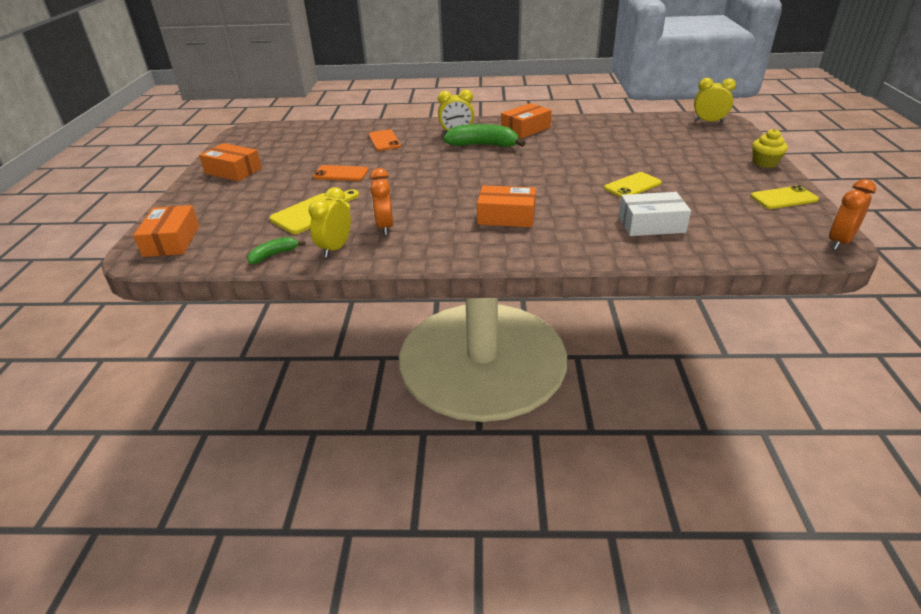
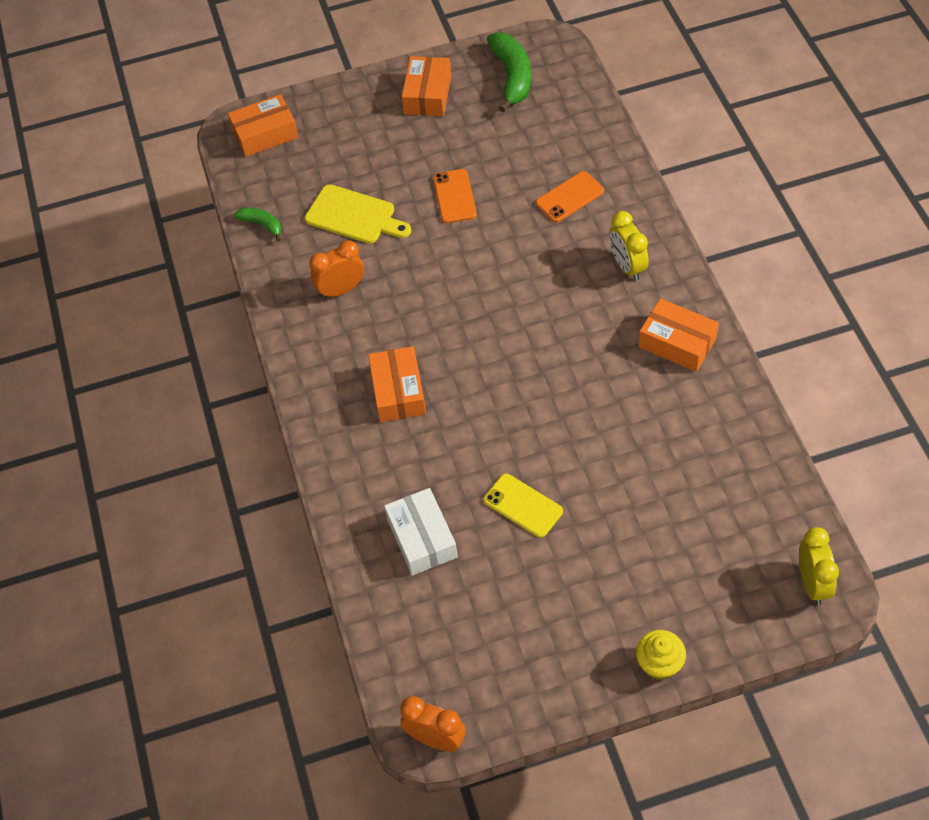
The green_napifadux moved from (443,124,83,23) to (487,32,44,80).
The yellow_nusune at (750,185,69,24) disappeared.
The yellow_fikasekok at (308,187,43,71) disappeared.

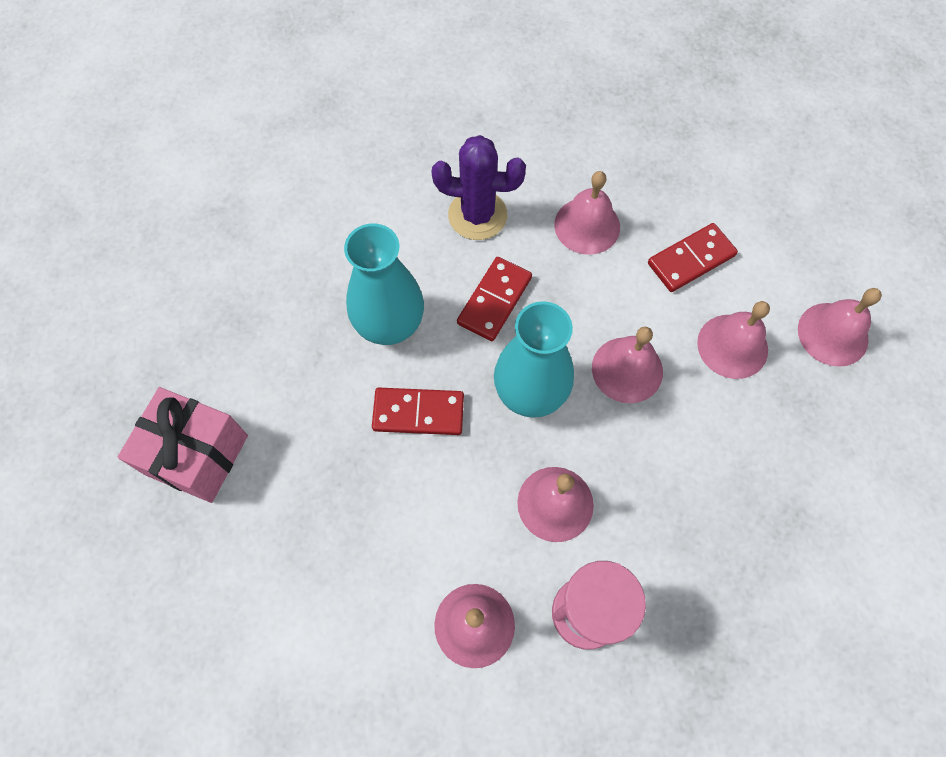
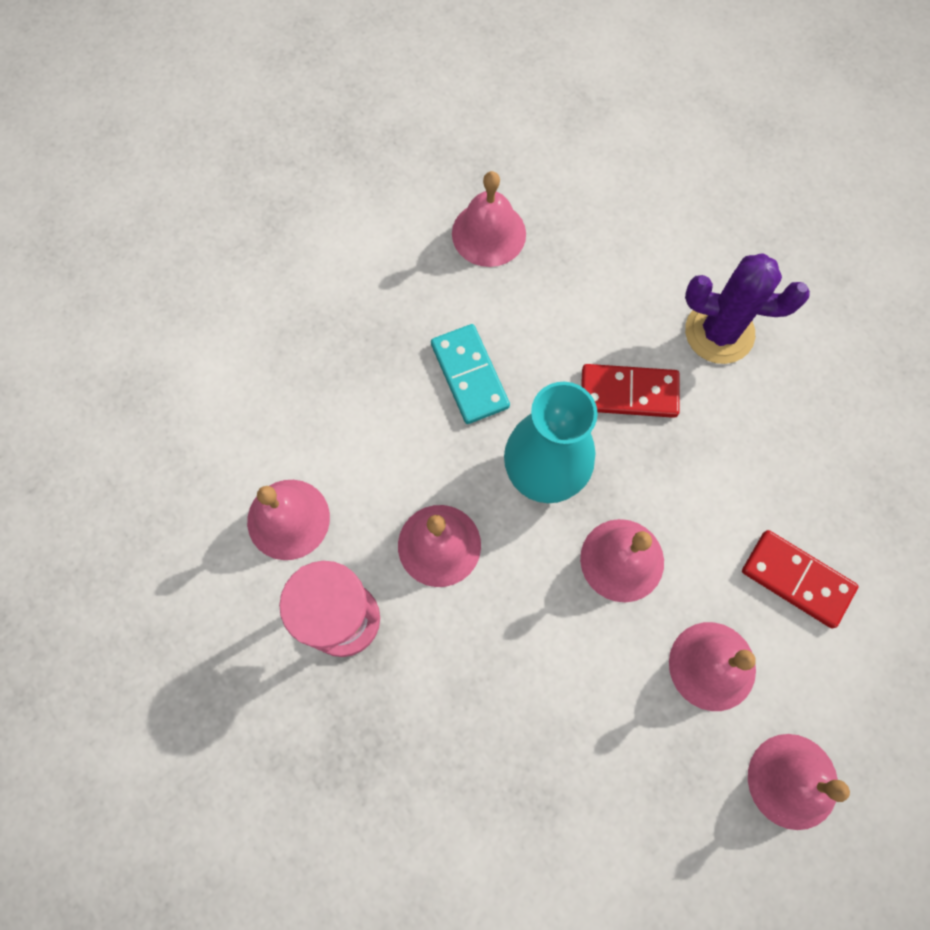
The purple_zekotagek at (431,135,95,105) turned 60 degrees counterclockwise.
The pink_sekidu moved from (554,171,66,84) to (452,171,74,96).
The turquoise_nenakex at (344,224,80,121) disappeared.
The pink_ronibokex at (118,387,130,116) disappeared.
The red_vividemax at (372,388,92,47) became the turquoise_vividemax at (431,324,79,100).

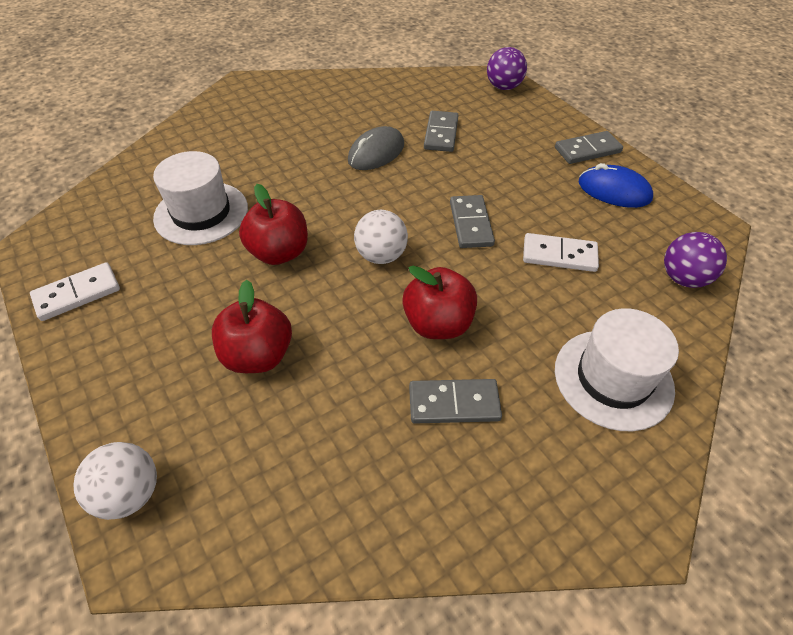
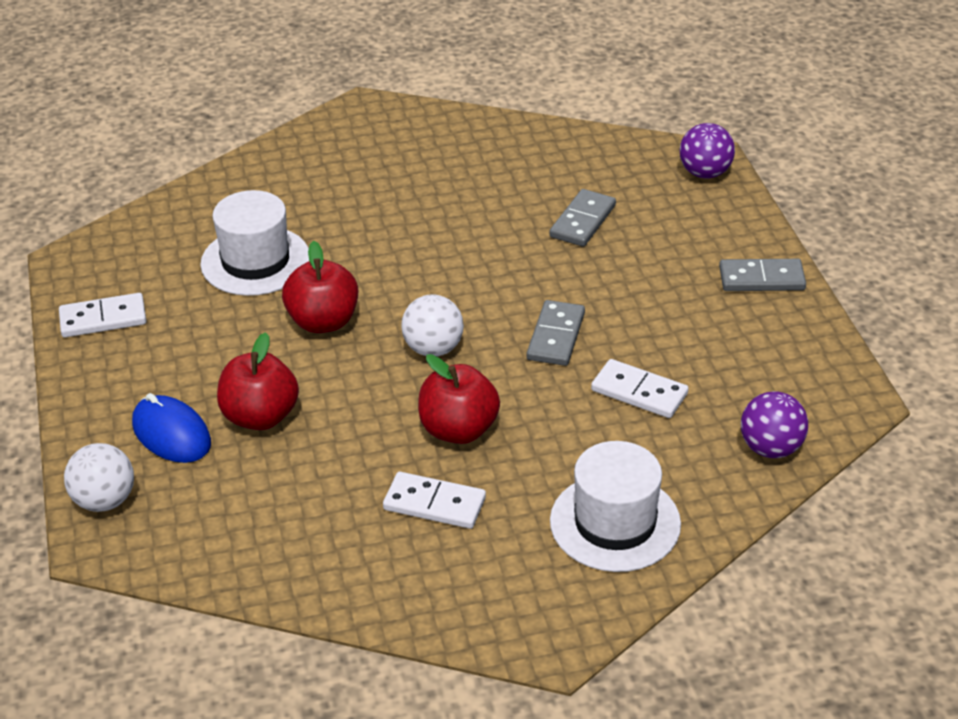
The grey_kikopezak at (348,126,56,44) disappeared.
The blue_kikopezak moved from (579,163,74,45) to (132,393,79,70).
The grey_vividemax at (409,379,93,45) became the white_vividemax at (383,472,103,57).

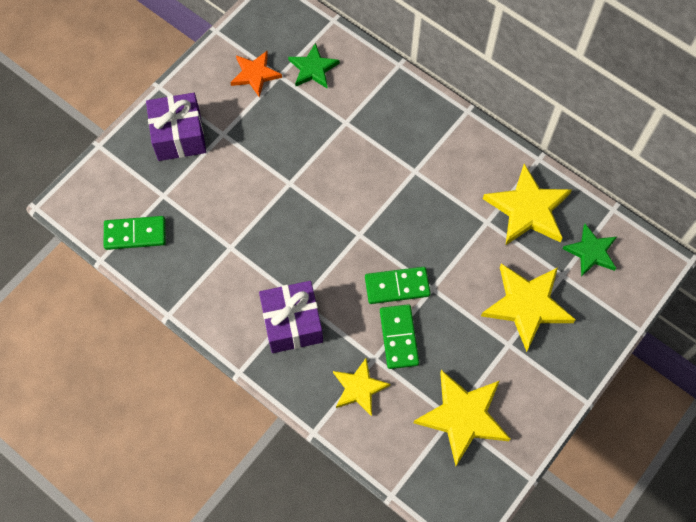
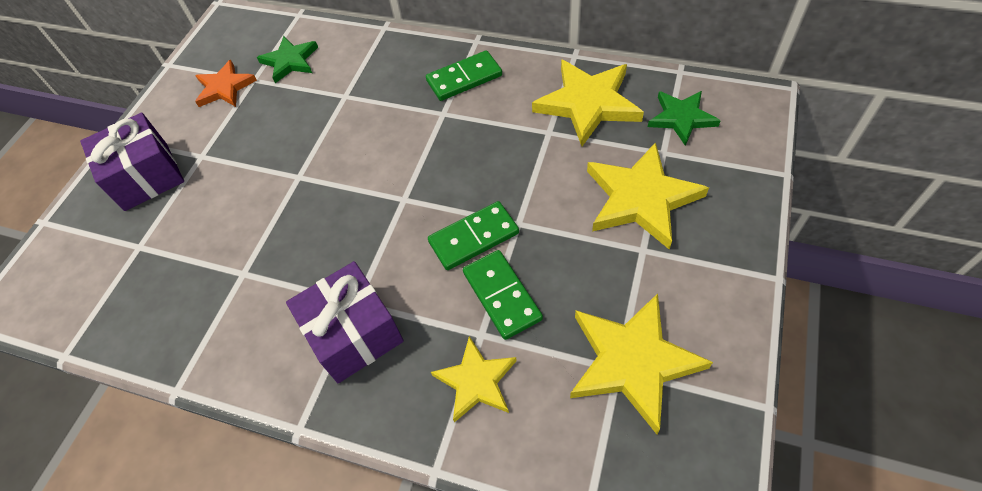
The green_vividemax moved from (104,216,62,34) to (426,50,76,51).

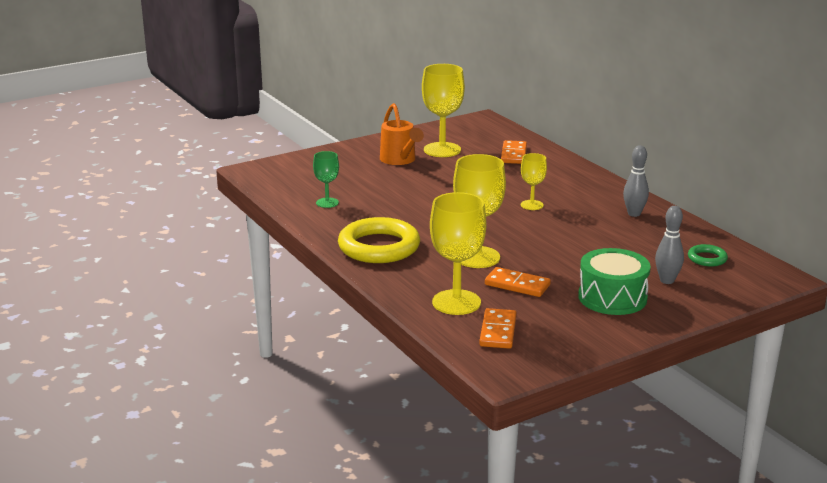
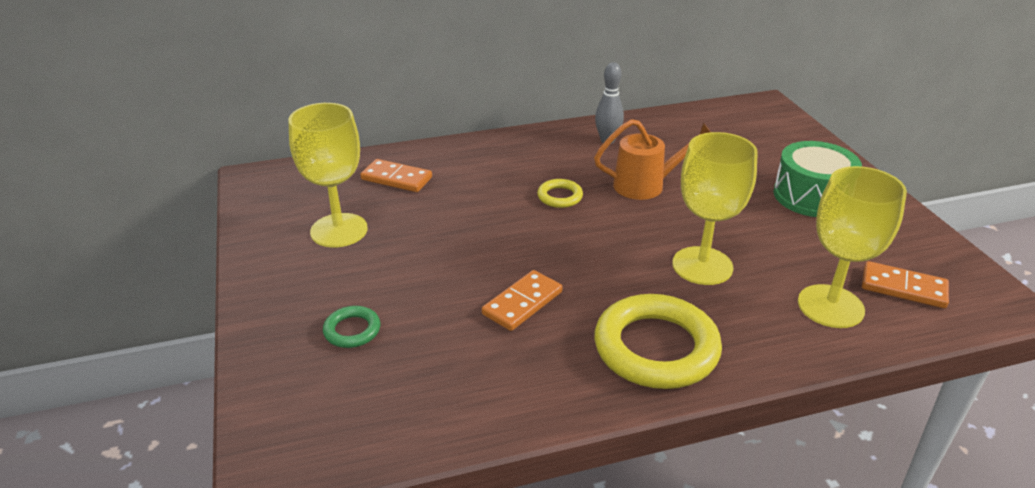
The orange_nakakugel moved from (380,103,44,62) to (594,119,117,81).
The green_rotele at (313,151,26,57) disappeared.
The yellow_rotele at (521,153,26,57) was replaced by the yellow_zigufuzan at (537,179,46,29).
The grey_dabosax at (655,206,29,78) disappeared.
The green_zigufuzan moved from (688,244,40,23) to (323,306,57,42).
The orange_vividemax moved from (485,267,66,30) to (482,270,80,61).

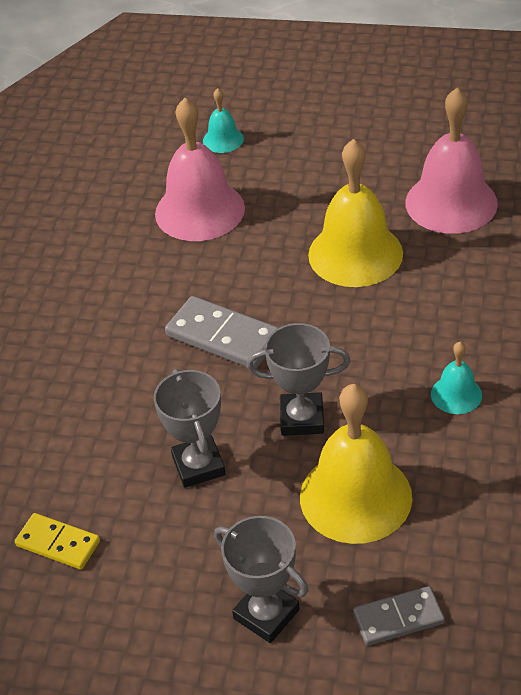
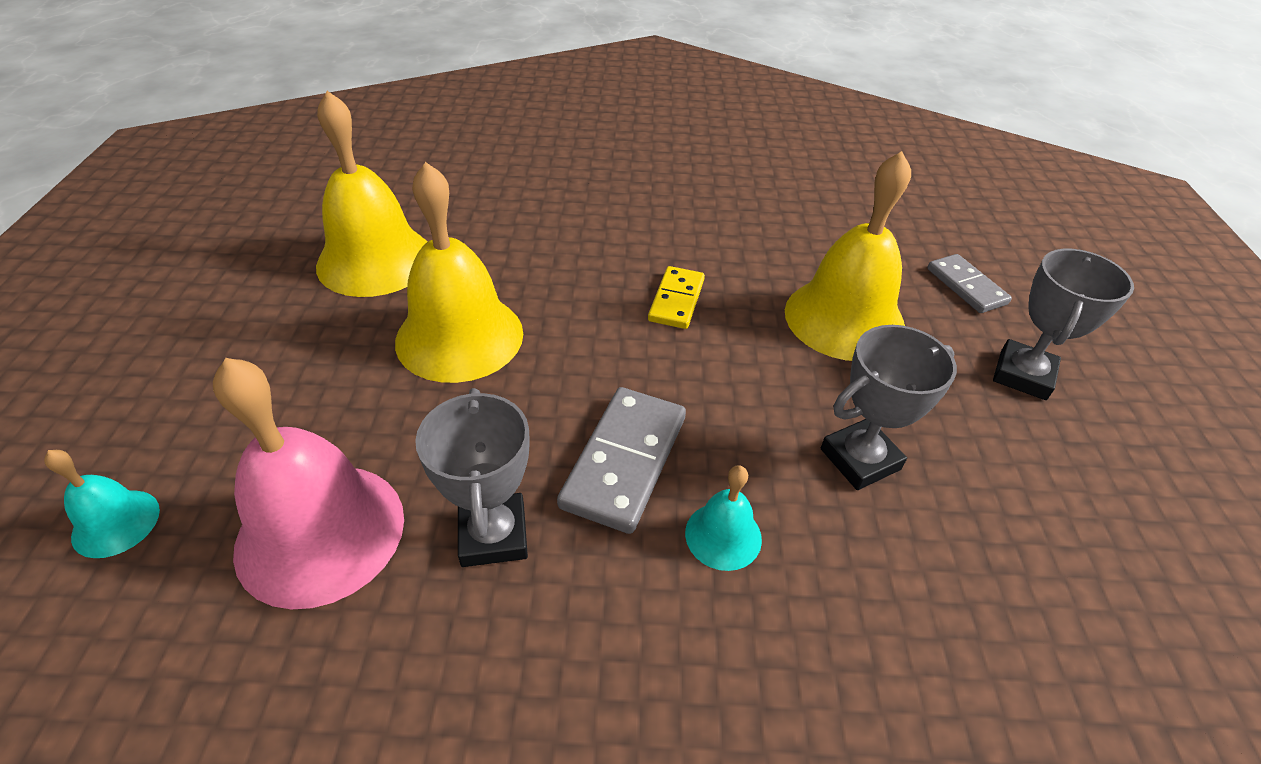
The pink_sekidu at (405,87,93,147) became the yellow_sekidu at (316,91,112,206).
The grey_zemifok moved from (247,323,103,113) to (415,388,115,179).
The turquoise_sekidu moved from (431,342,51,72) to (685,466,77,105).
The yellow_vividemax moved from (15,513,85,57) to (648,266,57,63).

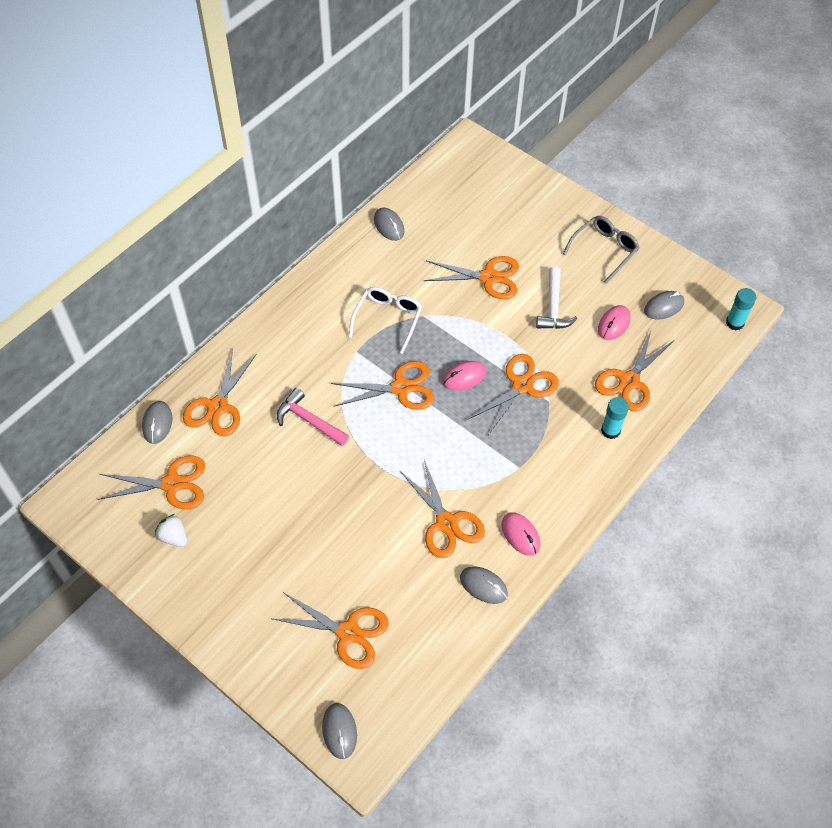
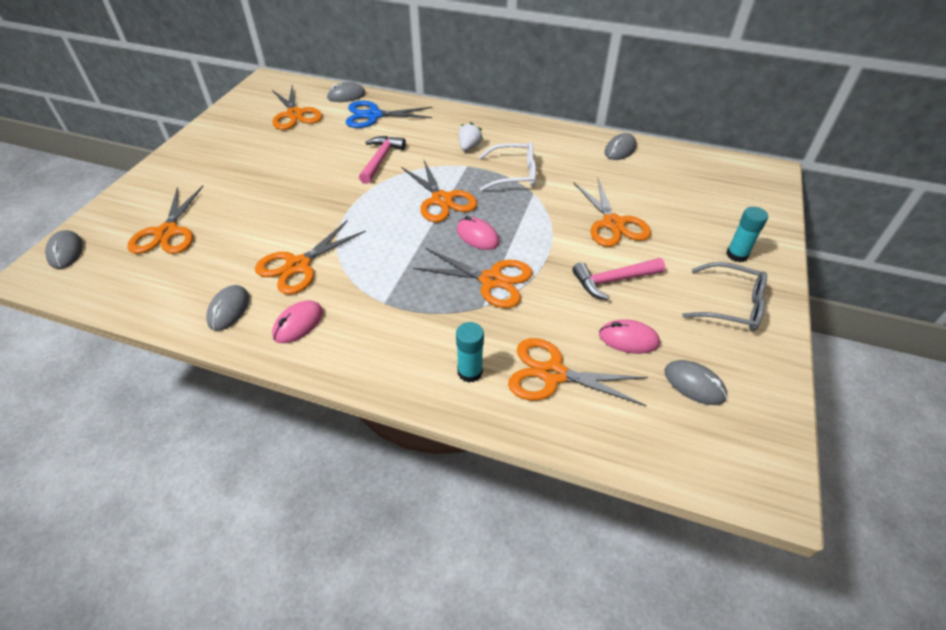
The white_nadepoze at (536,266,41,63) became the pink_nadepoze at (572,258,93,42).
The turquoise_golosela moved from (726,288,30,42) to (726,207,42,55).
The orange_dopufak at (183,348,74,89) became the blue_dopufak at (346,101,86,27).
The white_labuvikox moved from (155,514,32,33) to (459,122,24,29).
The grey_kikopezak at (322,703,35,56) turned 75 degrees counterclockwise.

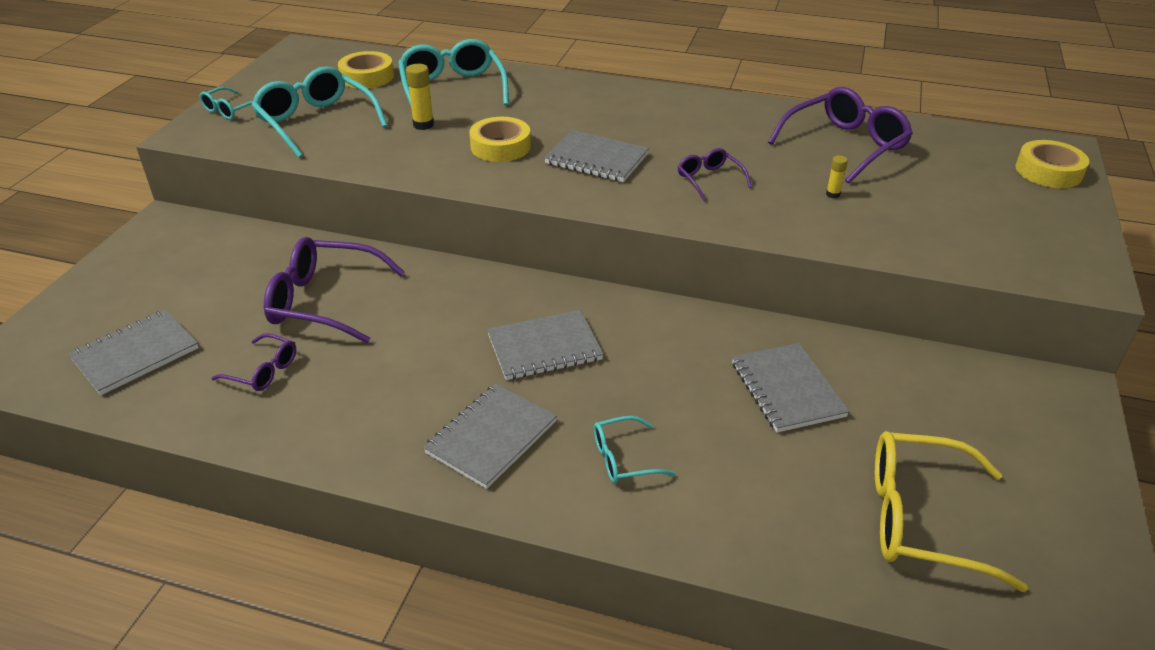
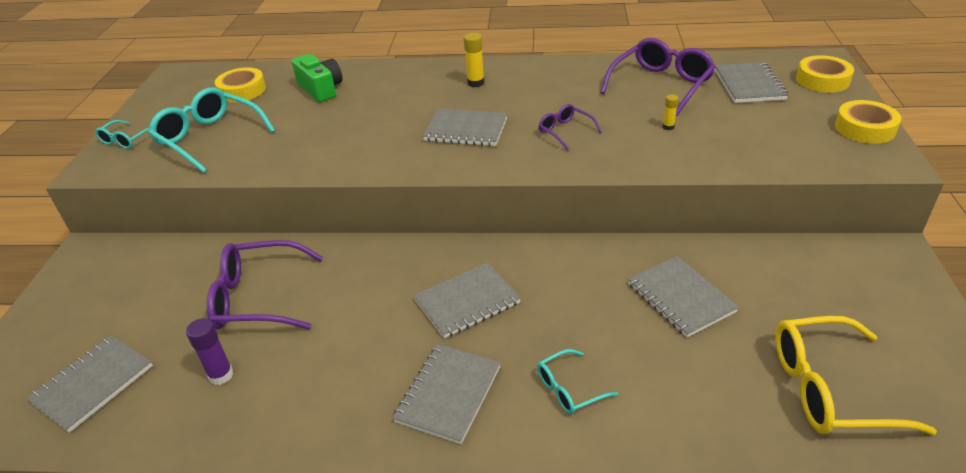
The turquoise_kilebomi at (398,39,111,70) was replaced by the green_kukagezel at (292,54,50,48).
The yellow_golosela moved from (406,64,28,66) to (464,33,20,54).
The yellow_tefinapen moved from (469,117,62,45) to (835,100,66,44).
The purple_kilebomi at (211,333,85,58) was replaced by the purple_golosela at (186,318,48,67).
The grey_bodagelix at (715,62,73,41) appeared.

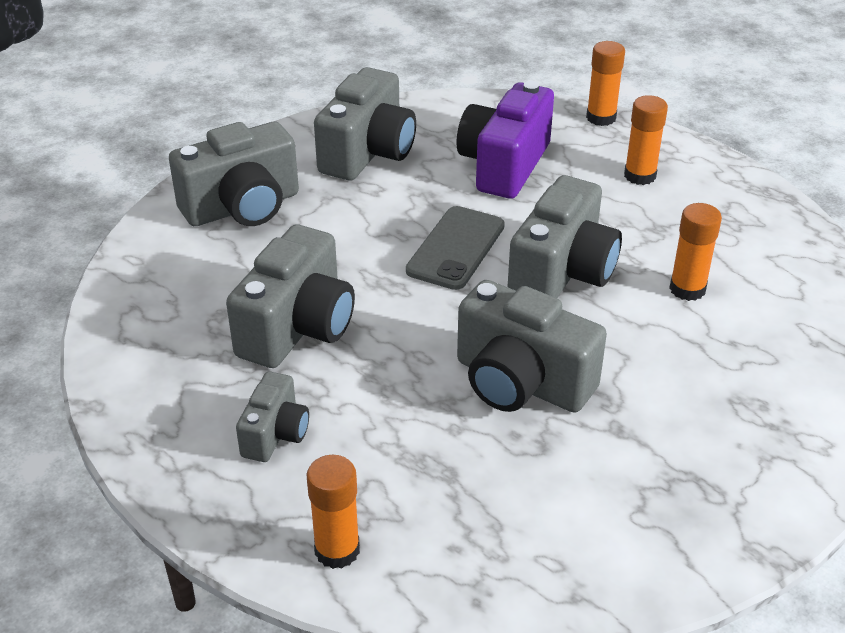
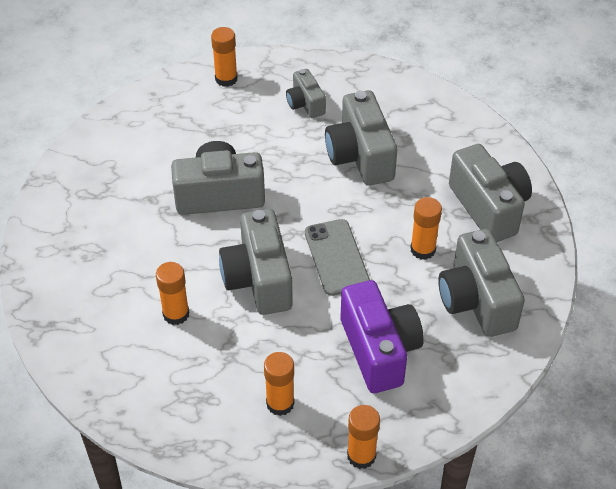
The grey_kukagezel at (169,122,130,104) turned 135 degrees clockwise.
The orange_golosela at (410,197,32,63) appeared.

